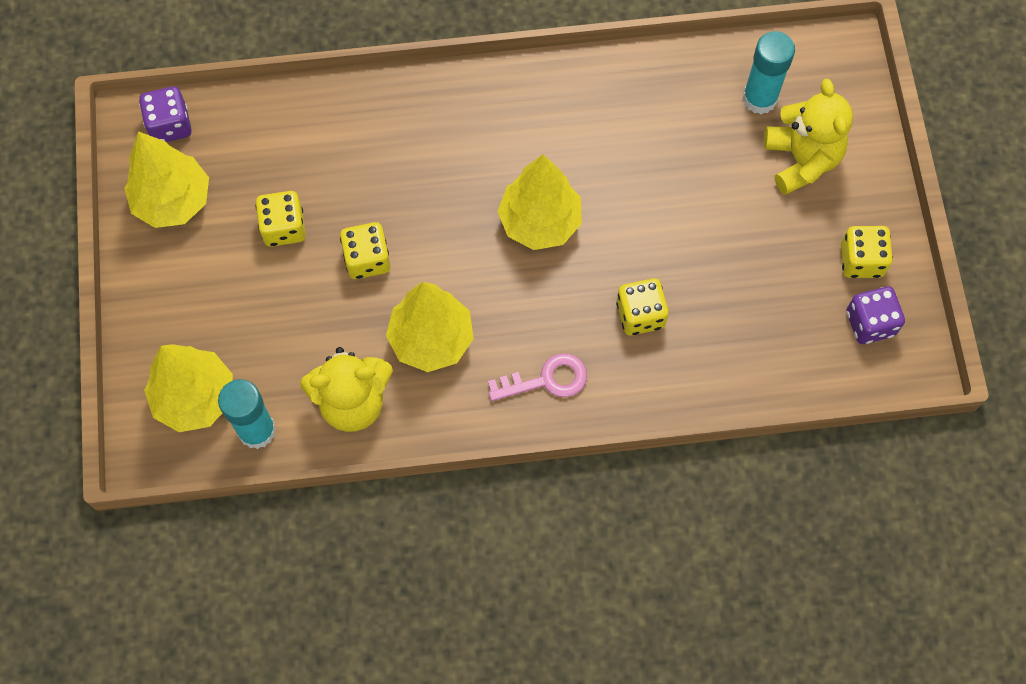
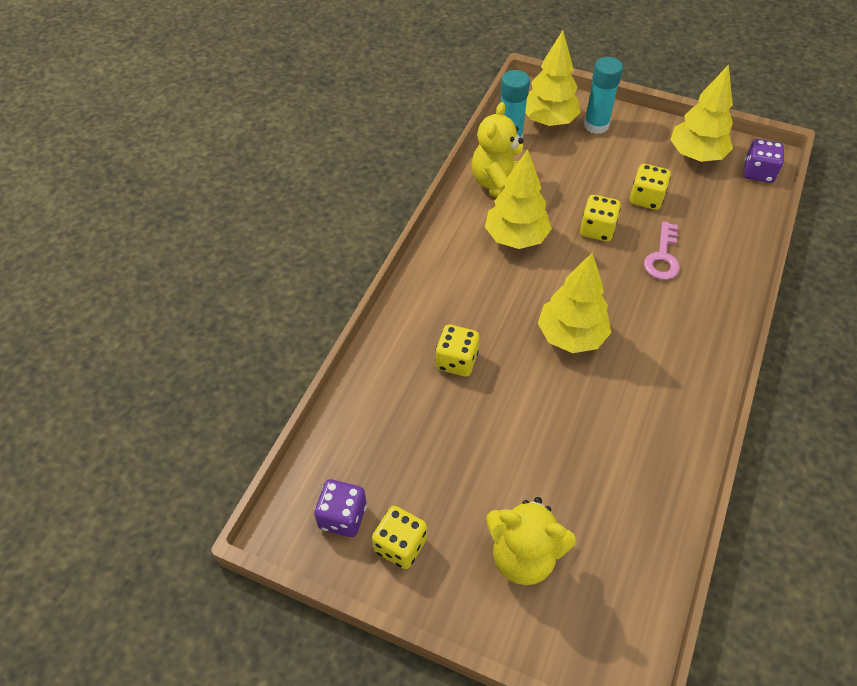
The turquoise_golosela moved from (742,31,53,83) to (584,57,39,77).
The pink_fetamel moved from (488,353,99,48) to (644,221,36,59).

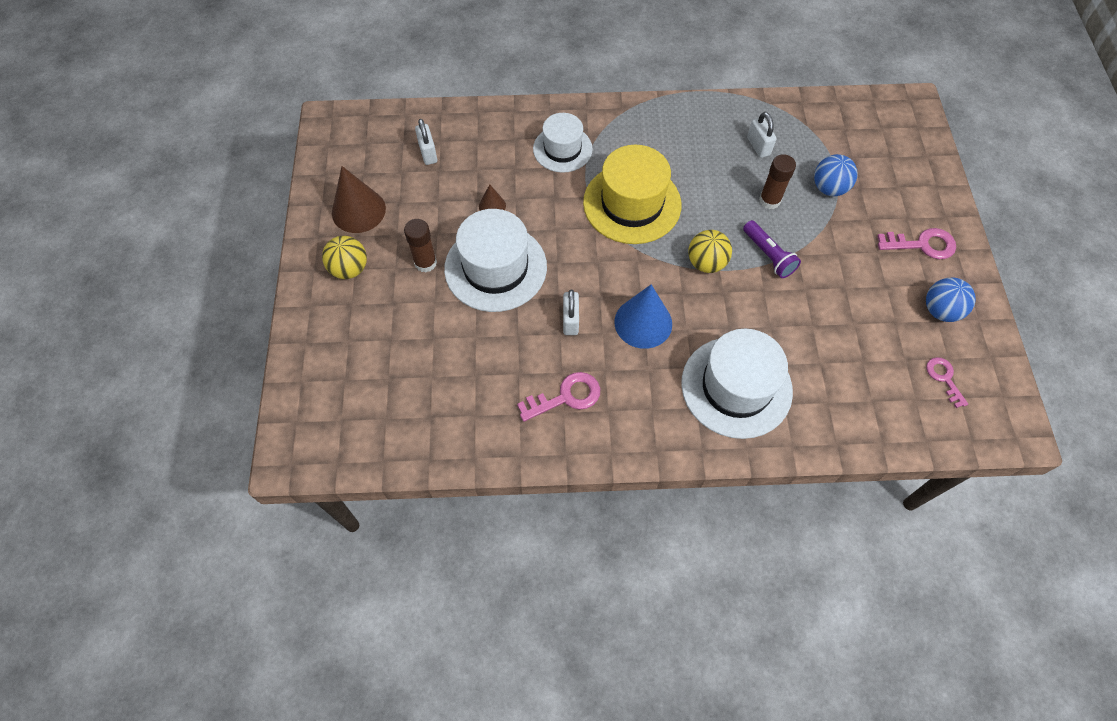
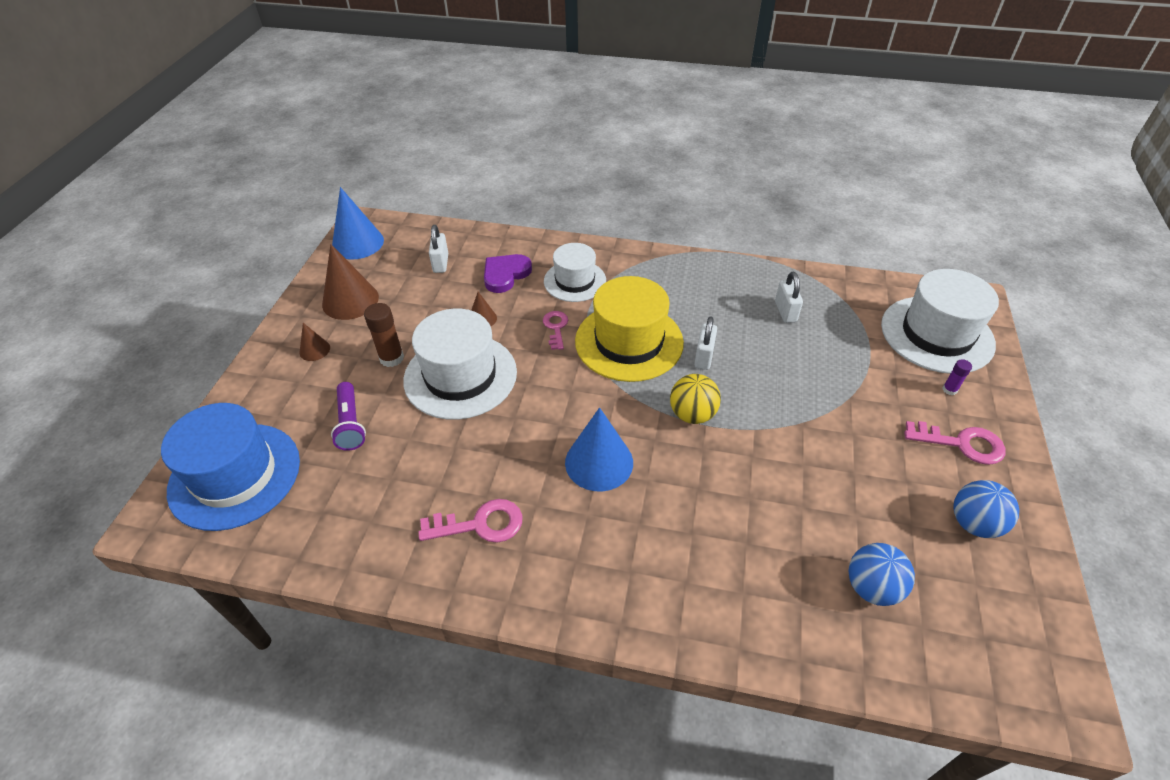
The brown_golosela at (759,154,37,55) disappeared.
The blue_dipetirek moved from (814,154,44,42) to (848,543,67,63).
The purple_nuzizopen moved from (743,220,58,58) to (331,382,35,69).
The yellow_dipetirek at (322,236,45,43) was replaced by the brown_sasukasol at (299,323,31,38).
The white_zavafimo moved from (563,290,16,45) to (694,316,23,54).
The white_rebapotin moved from (681,329,112,110) to (881,269,118,105).
The pink_fetamel moved from (926,357,42,51) to (543,311,25,39).
The blue_sasukasol at (332,187,52,73) appeared.
The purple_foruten at (484,254,48,39) appeared.
The purple_golosela at (942,359,30,36) appeared.
The blue_rebapotin at (161,403,139,128) appeared.

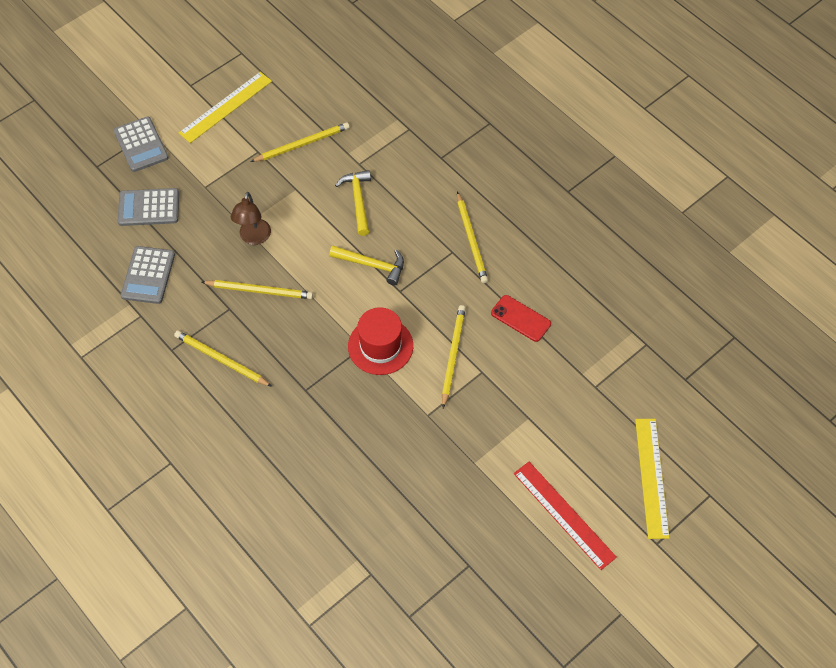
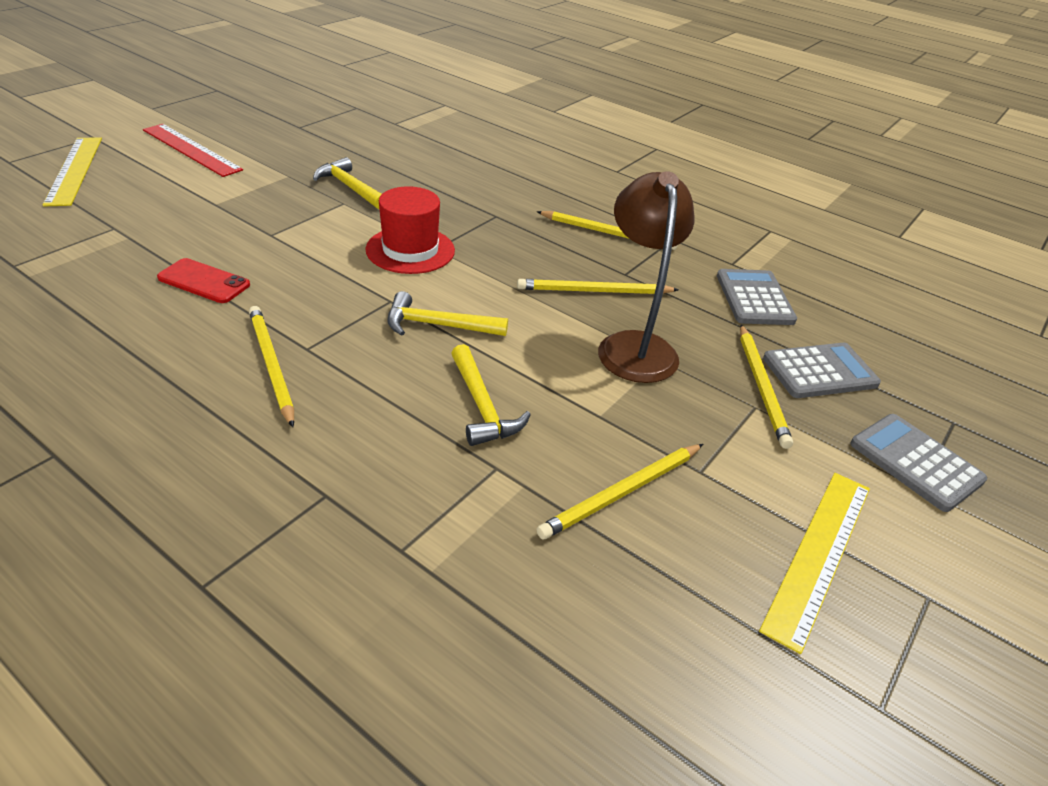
The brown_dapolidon at (231,192,40,53) changed to 1.58 times the size.
The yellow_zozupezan moved from (442,305,24,103) to (740,325,53,124).
The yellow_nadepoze at (313,157,69,52) appeared.

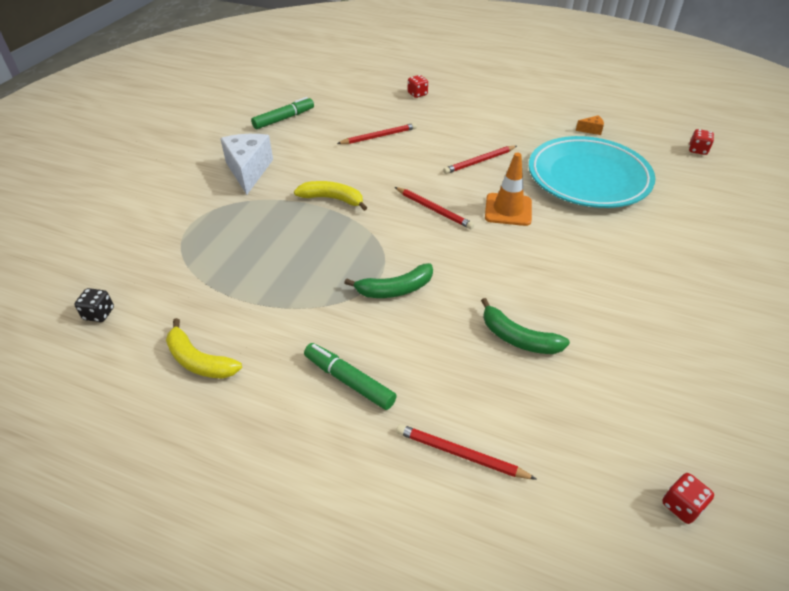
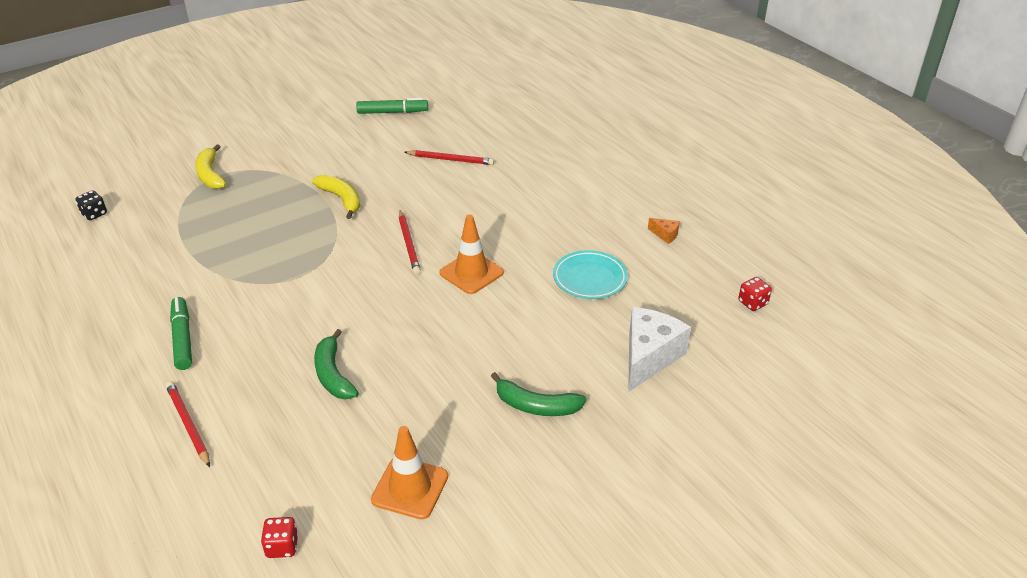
The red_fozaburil at (408,75,20,23) disappeared.
The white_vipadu moved from (220,134,53,61) to (628,307,63,85).
The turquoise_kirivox at (529,136,126,72) changed to 0.52 times the size.
The red_zozupezan at (443,146,74,28) disappeared.
The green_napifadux moved from (344,263,89,35) to (491,372,95,44).
The yellow_napifadux moved from (166,318,76,61) to (195,144,31,45).
The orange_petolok at (371,426,77,93) appeared.

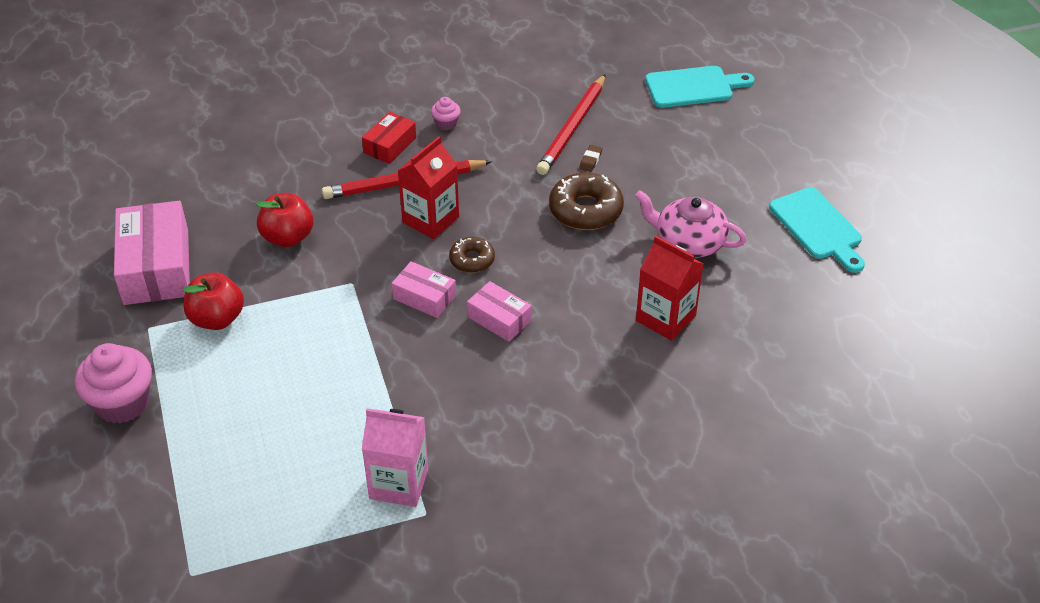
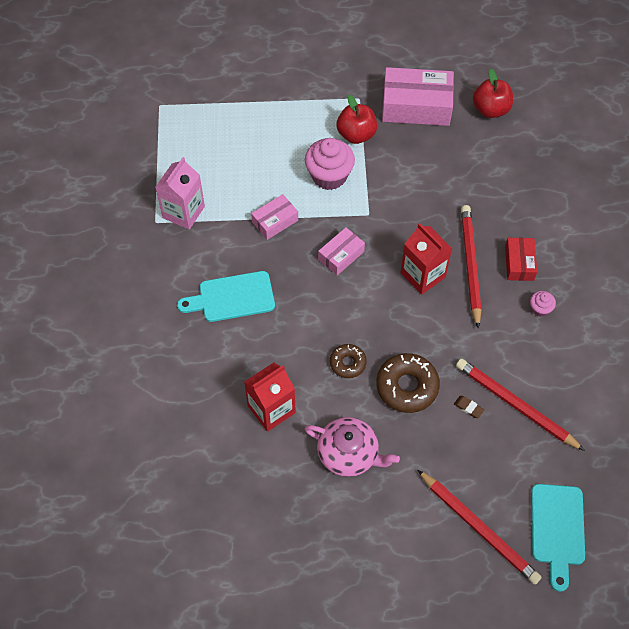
The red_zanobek at (362,112,54,52) turned 45 degrees clockwise.
The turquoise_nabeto moved from (769,187,96,86) to (177,271,98,51).
The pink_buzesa at (635,190,112,68) turned 75 degrees clockwise.
The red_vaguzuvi moved from (256,193,58,54) to (473,69,40,49).
The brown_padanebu moved from (449,237,46,36) to (330,344,37,34).
The pink_zanobek moved from (467,281,65,61) to (251,194,47,46).
The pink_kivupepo moved from (75,343,77,81) to (305,138,50,52).
The red_zozupezan at (418,470,124,114) appeared.

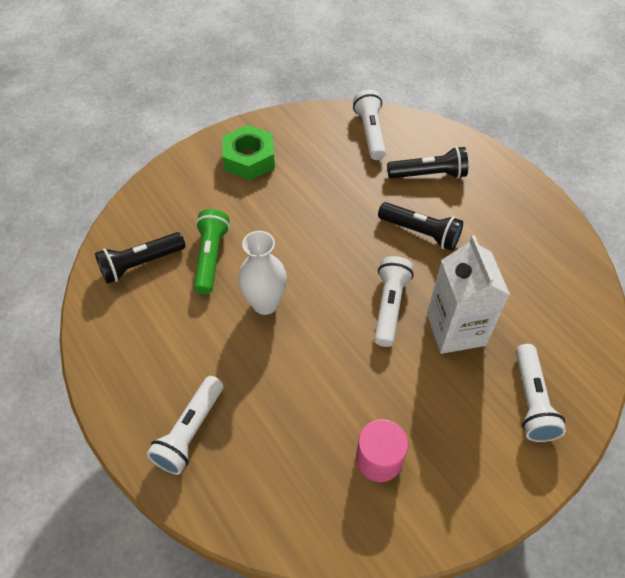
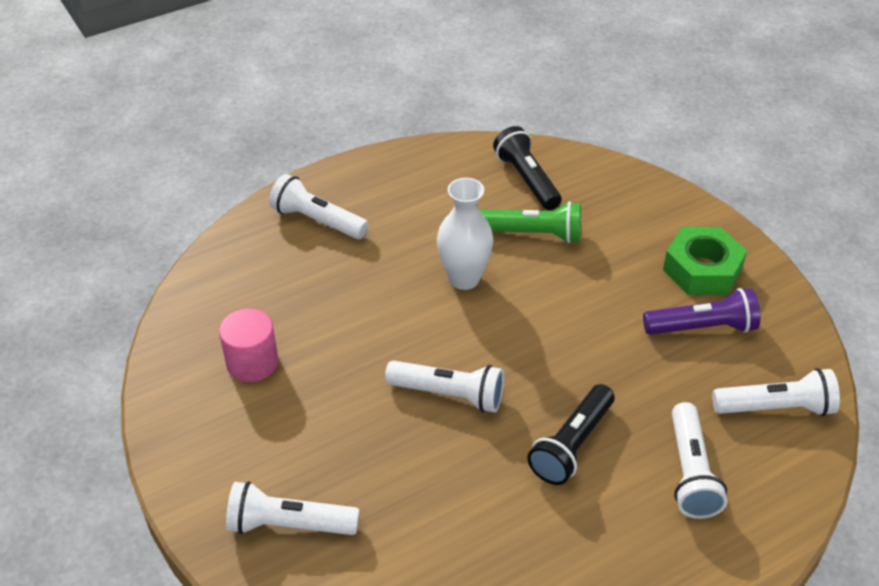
The black_nuzizopen at (387,147,81,32) became the white_nuzizopen at (672,402,55,117).
The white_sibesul at (427,235,83,119) disappeared.
The purple_nuzizopen at (643,288,117,47) appeared.

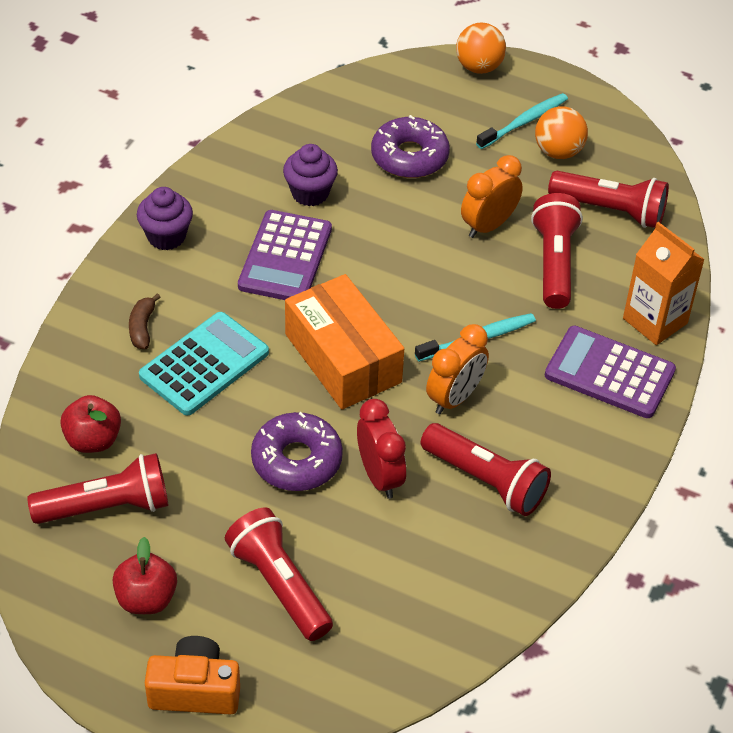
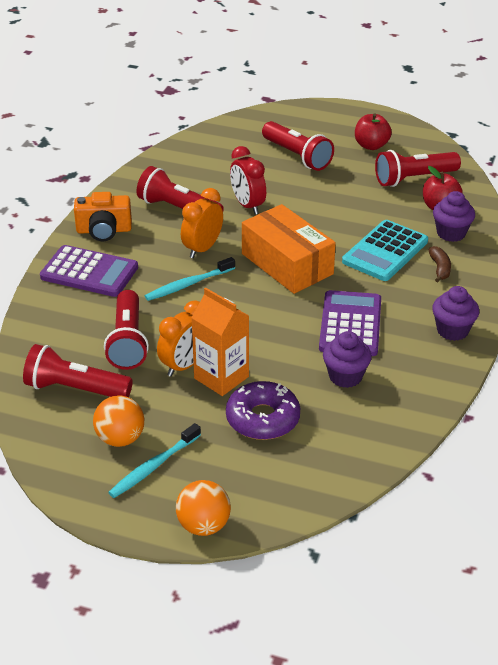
The orange_sibesul moved from (623,222,82,123) to (191,288,58,108).
The purple_padanebu at (251,412,92,79) disappeared.
The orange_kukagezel moved from (145,636,95,79) to (74,192,58,49).
The purple_kivupepo at (433,191,42,51) appeared.

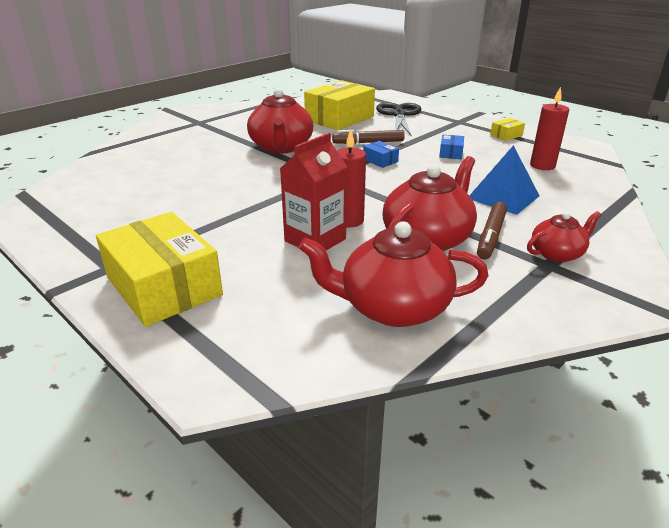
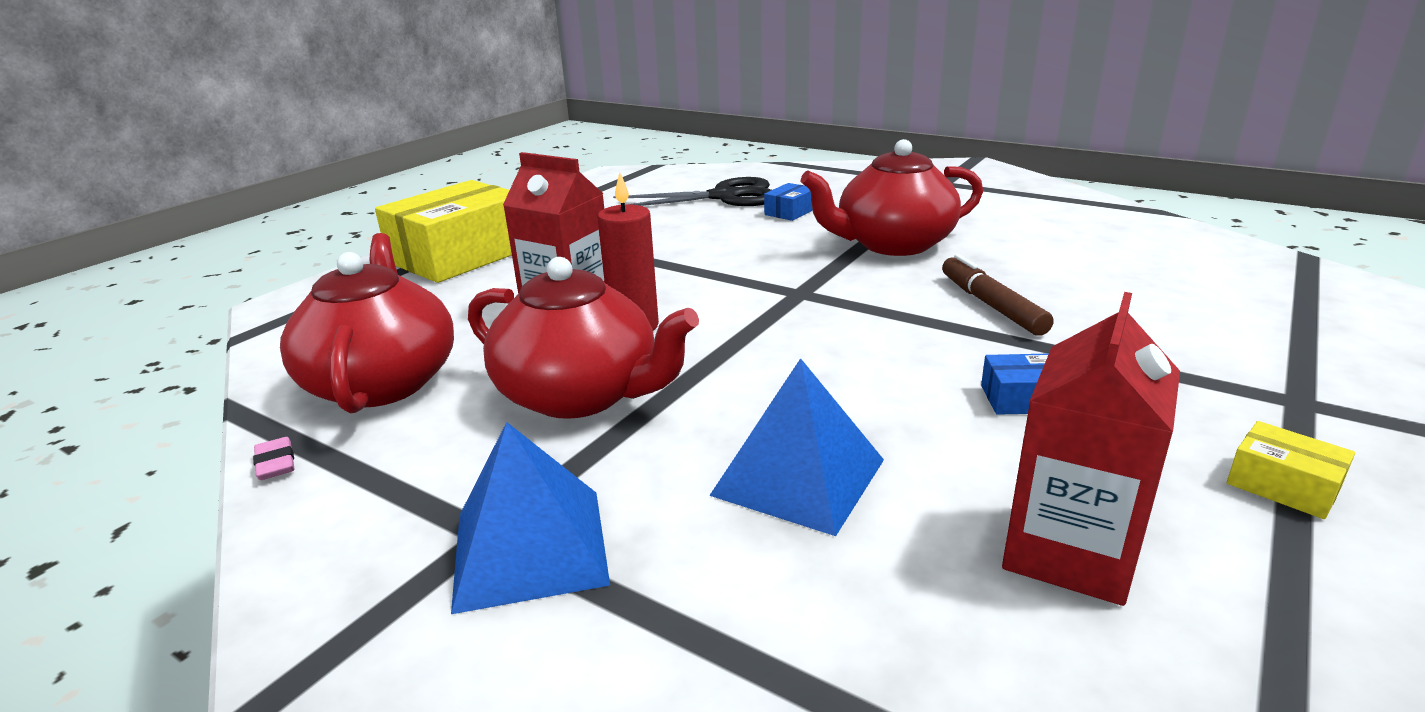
The yellow_zanobek at (304,80,71,50) disappeared.
The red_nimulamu at (530,87,39,83) was replaced by the red_sibesul at (1002,292,178,314).
The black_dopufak moved from (376,102,45,33) to (613,177,158,29).
The blue_zanobek moved from (363,141,36,27) to (764,183,49,38).
The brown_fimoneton at (477,202,30,57) disappeared.
The red_buzesa at (527,211,74,51) was replaced by the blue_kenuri at (451,422,159,192).
The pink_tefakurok at (253,437,41,43) appeared.

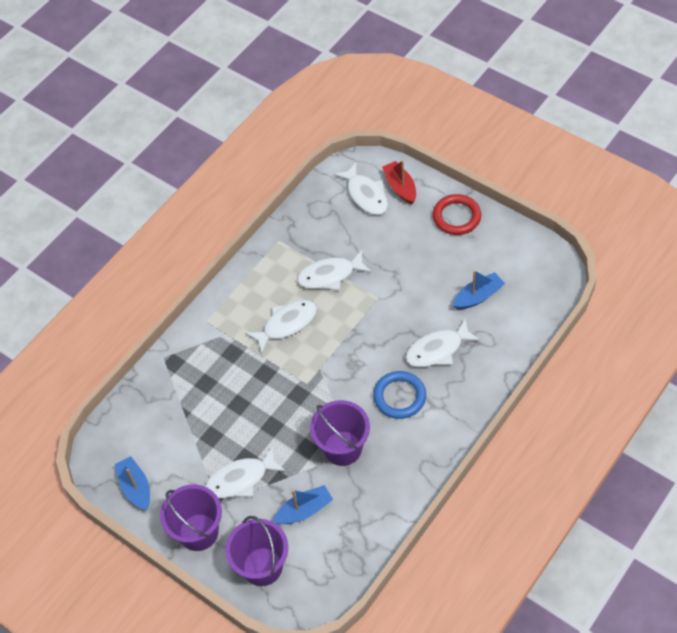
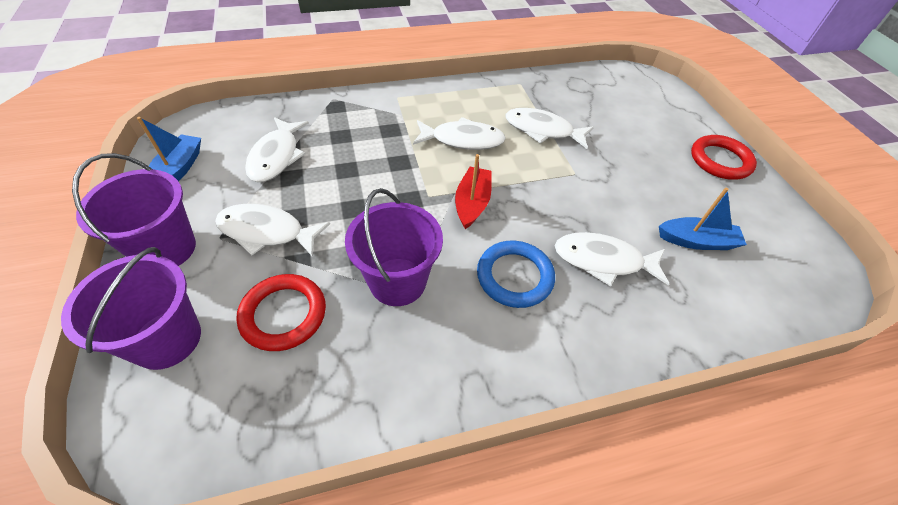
The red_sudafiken moved from (382,160,34,44) to (455,154,37,75).
The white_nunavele moved from (333,162,55,53) to (245,117,64,65).
The blue_sudafiken at (273,485,60,39) was replaced by the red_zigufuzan at (236,274,90,77).

